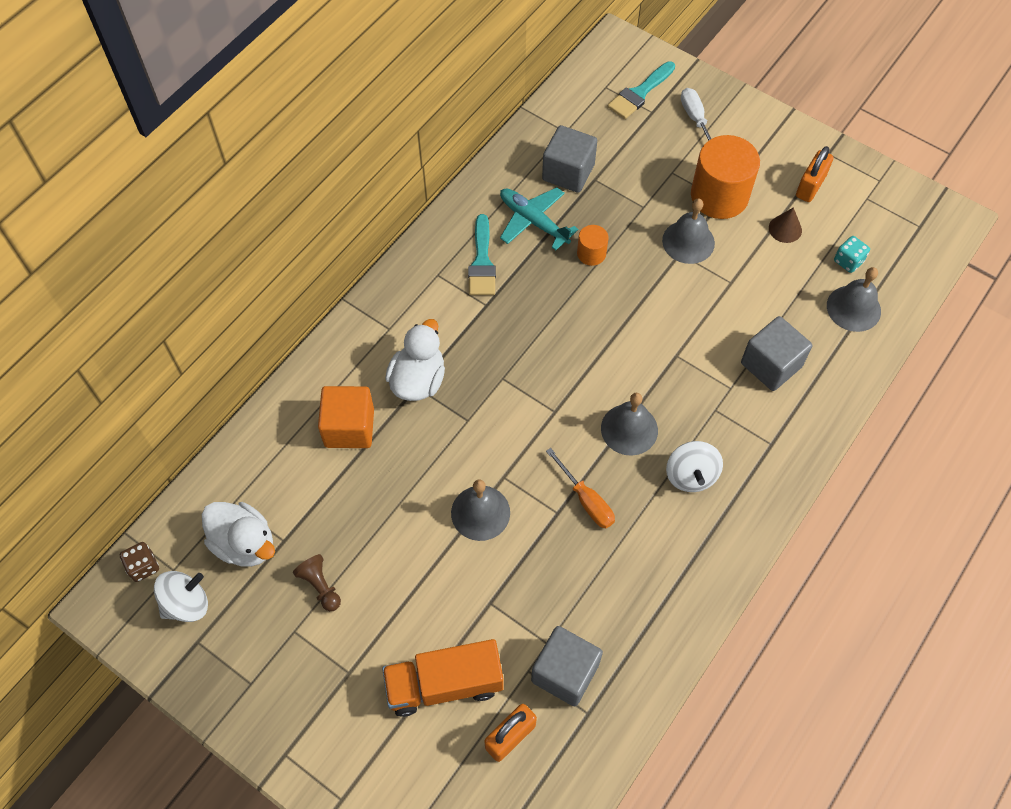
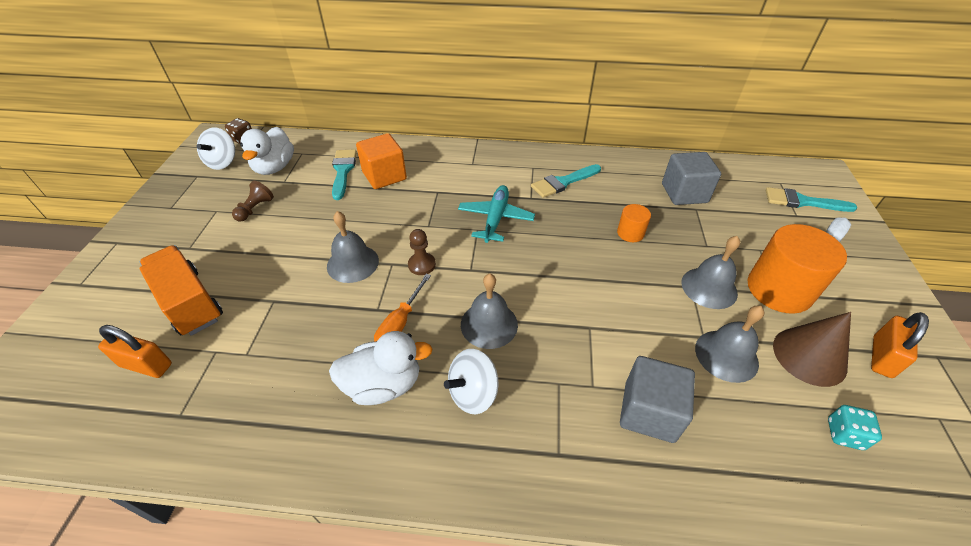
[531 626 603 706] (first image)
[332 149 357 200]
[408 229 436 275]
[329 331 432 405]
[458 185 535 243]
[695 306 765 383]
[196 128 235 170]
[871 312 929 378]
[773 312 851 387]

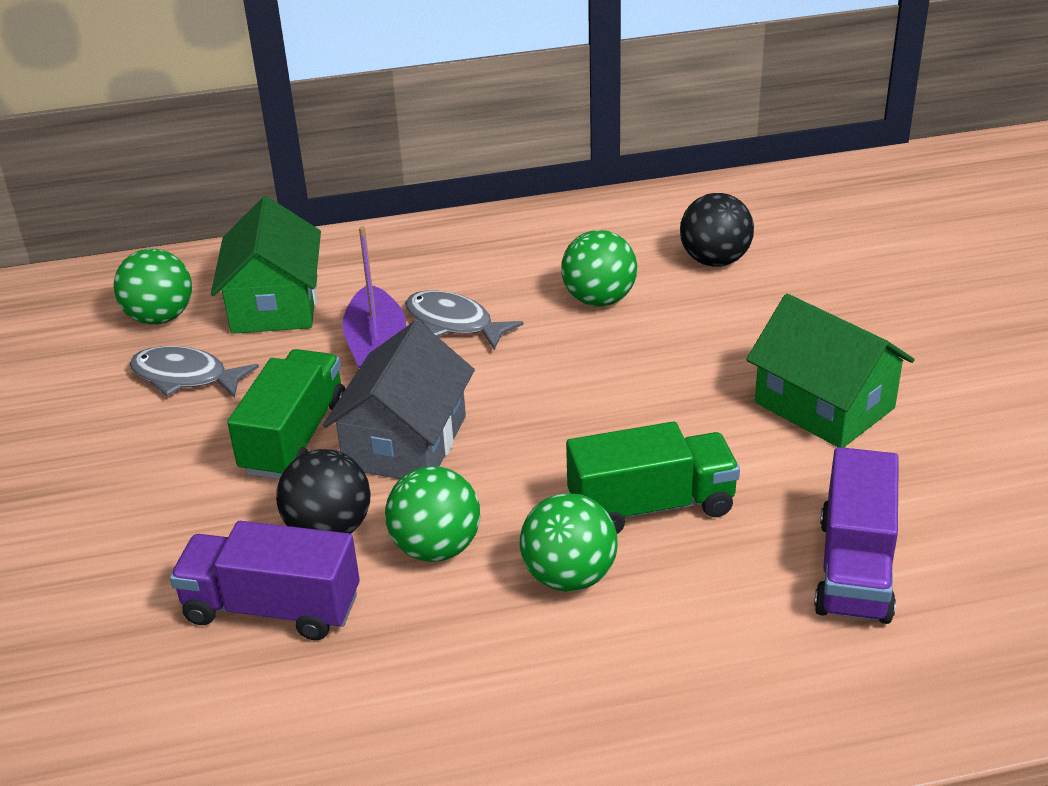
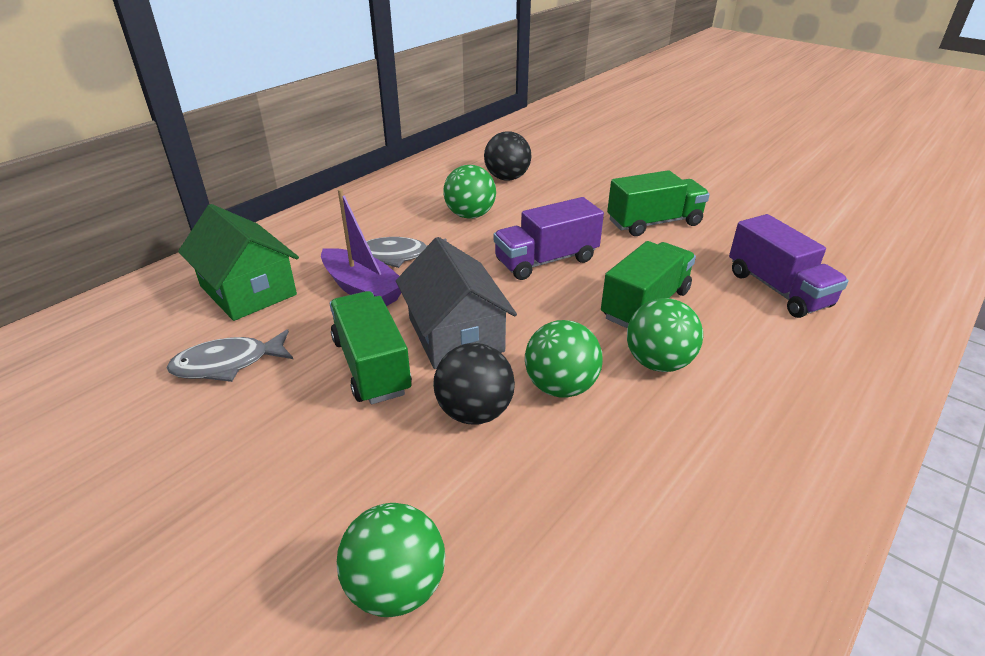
[337 503 445 617]
[494 197 604 280]
[607 170 710 236]

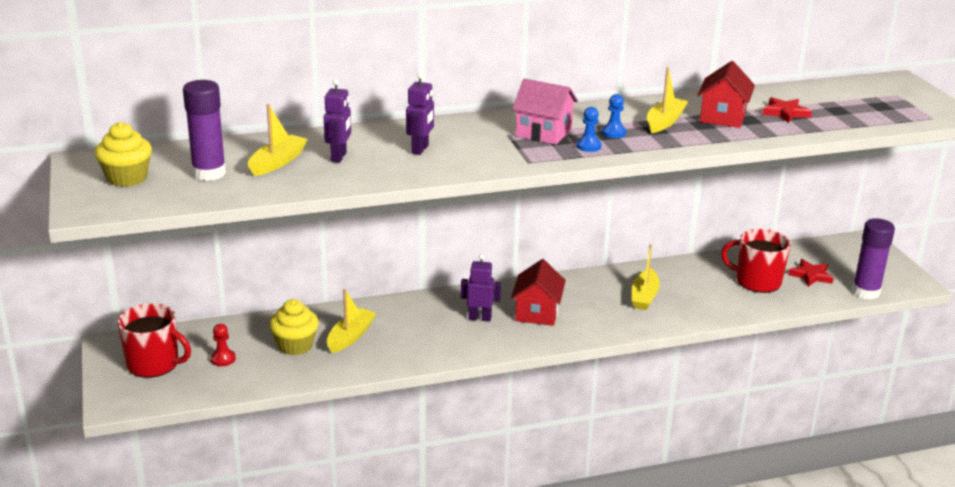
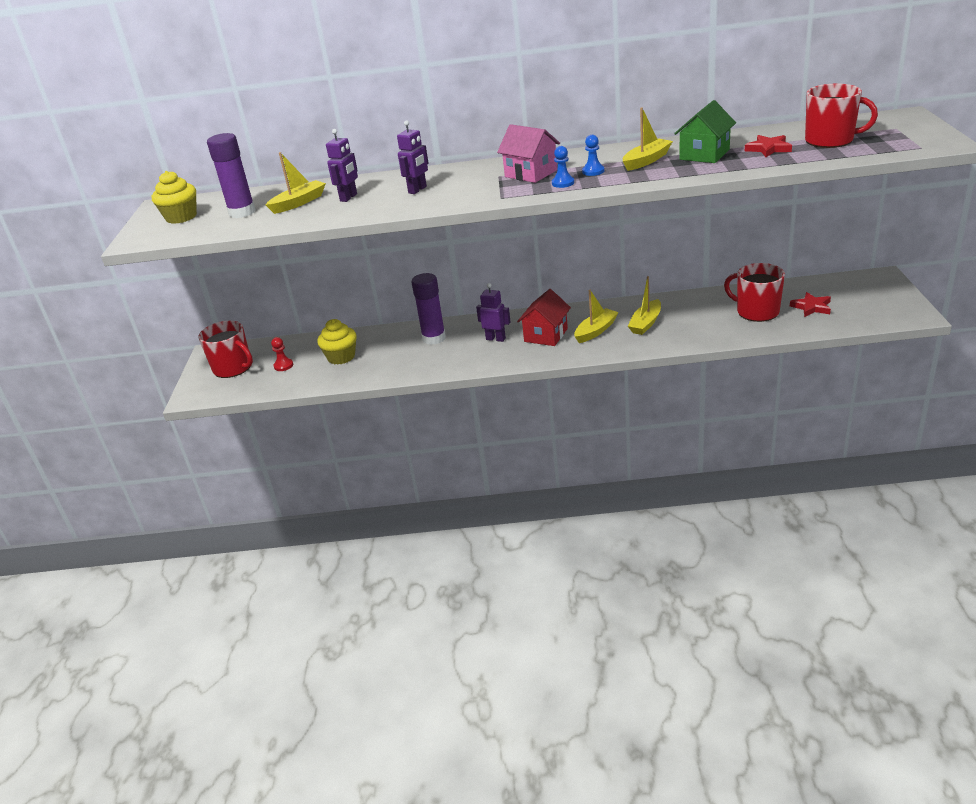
[805 84 878 148]
[574 290 618 343]
[412 273 446 345]
[674 100 736 163]

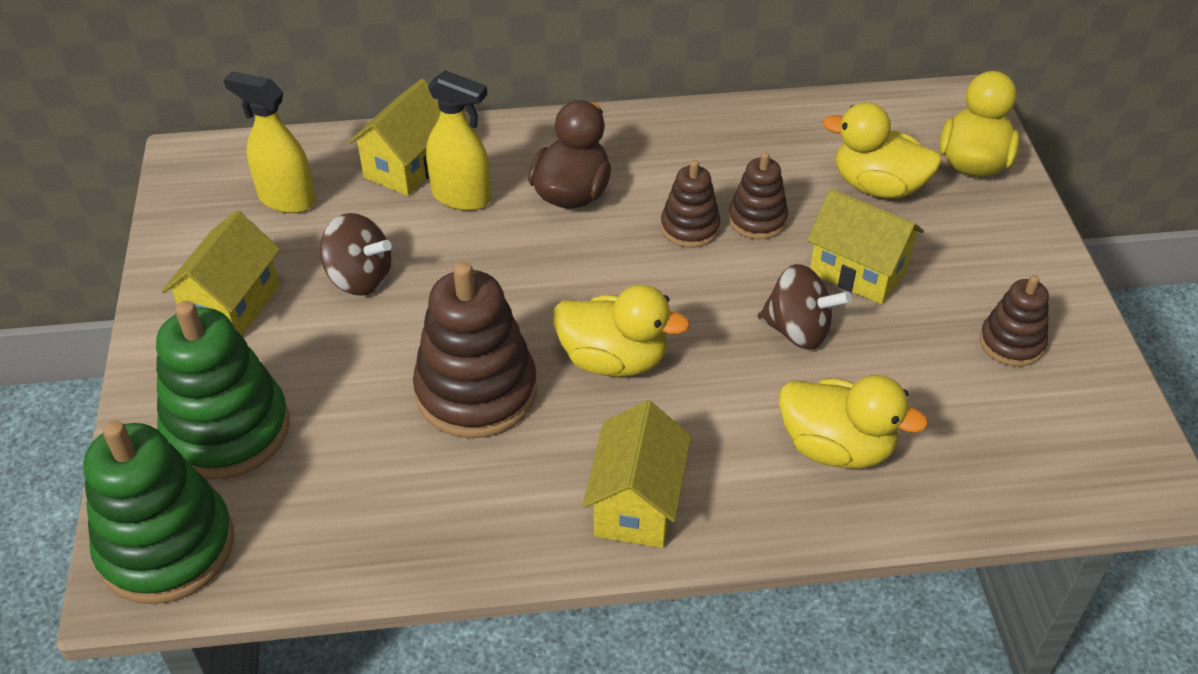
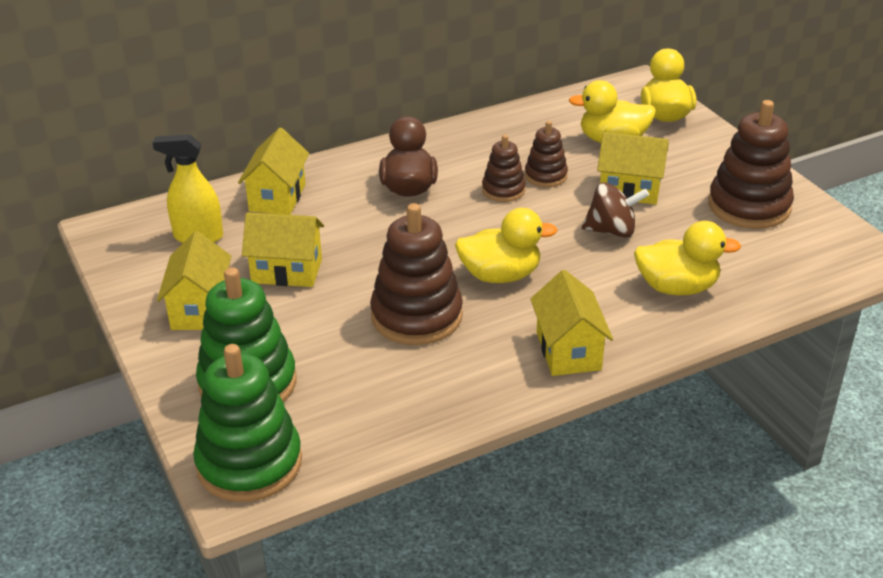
[426 70 491 211] (first image)
[242 212 324 287]
[708 100 794 229]

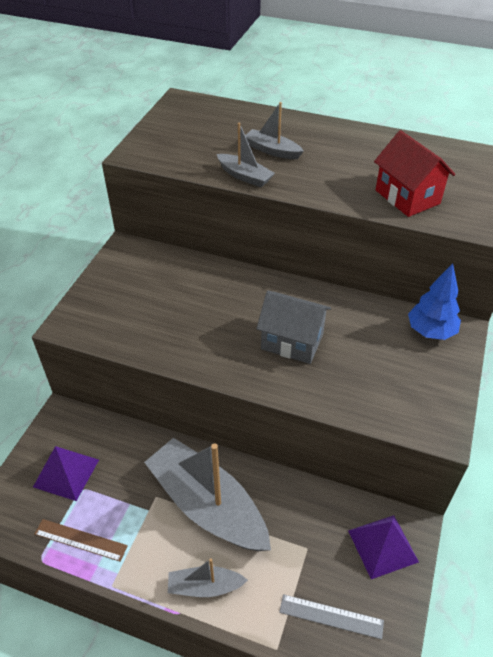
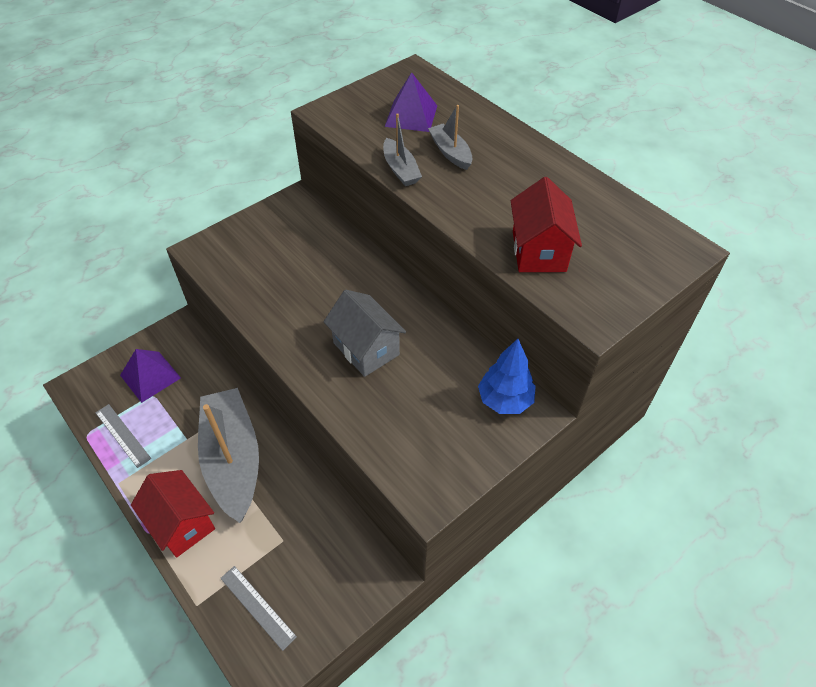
[384 72 437 132]
[131 470 215 558]
[95 404 151 468]

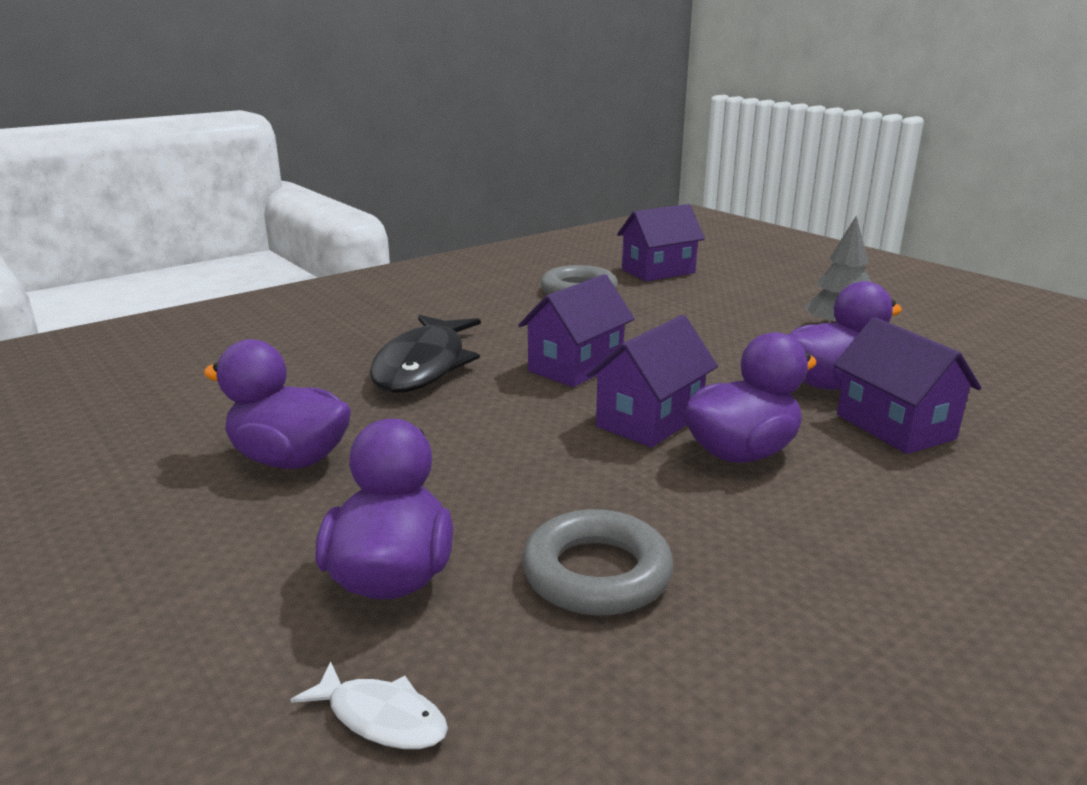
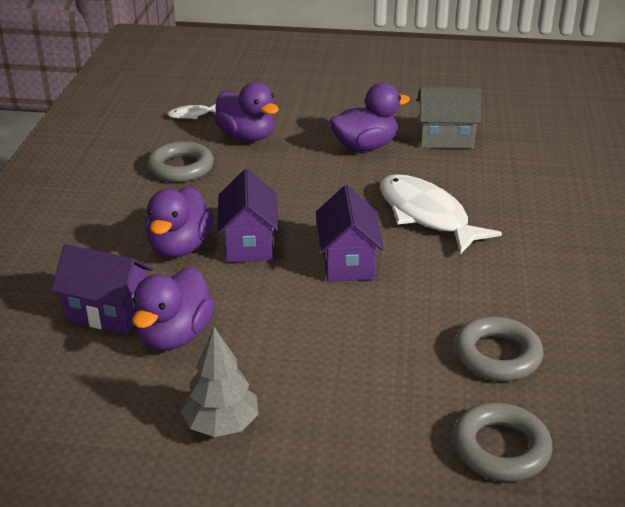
[417 87 481 149]
[452 402 553 482]
[380 174 502 254]

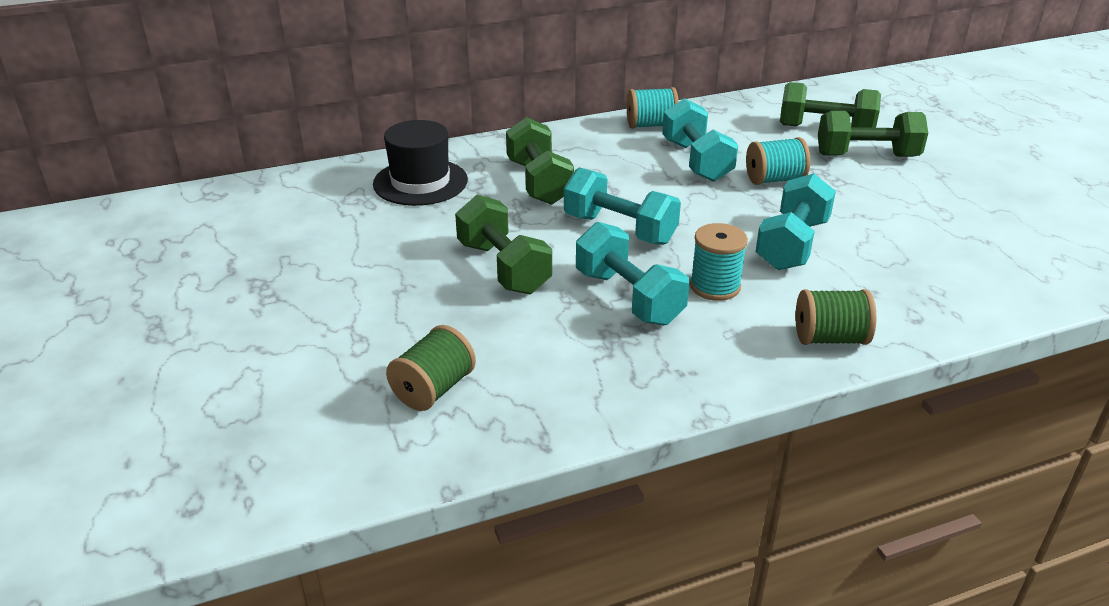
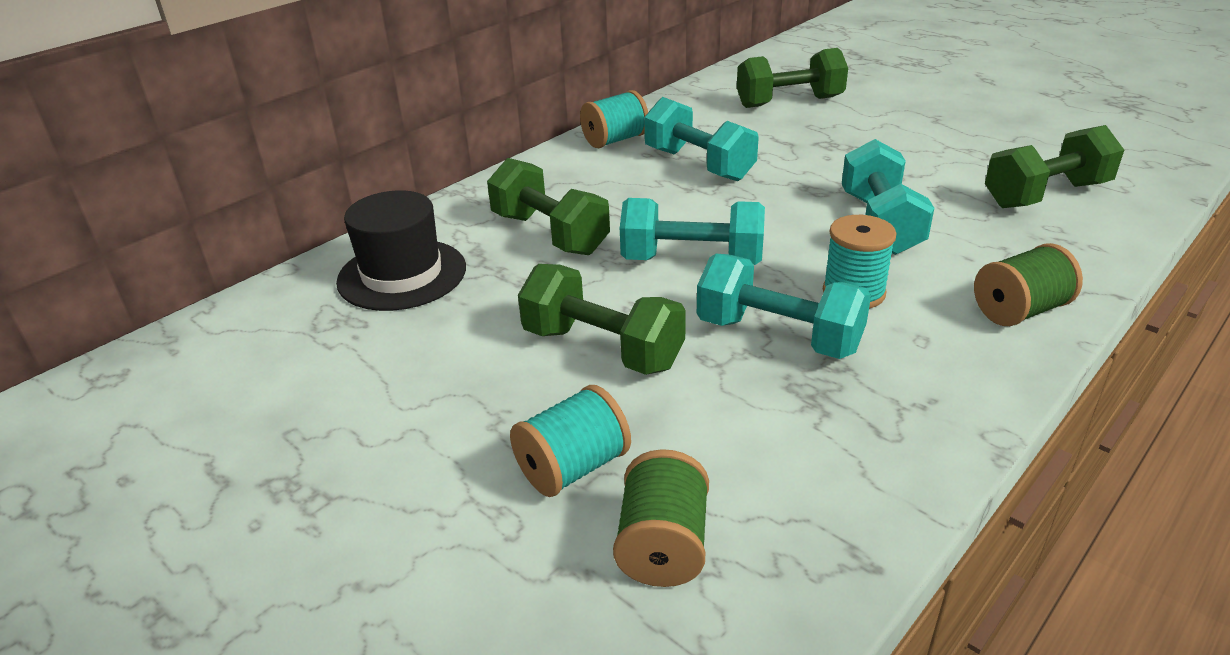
[510 385 631 497]
[985 125 1124 208]

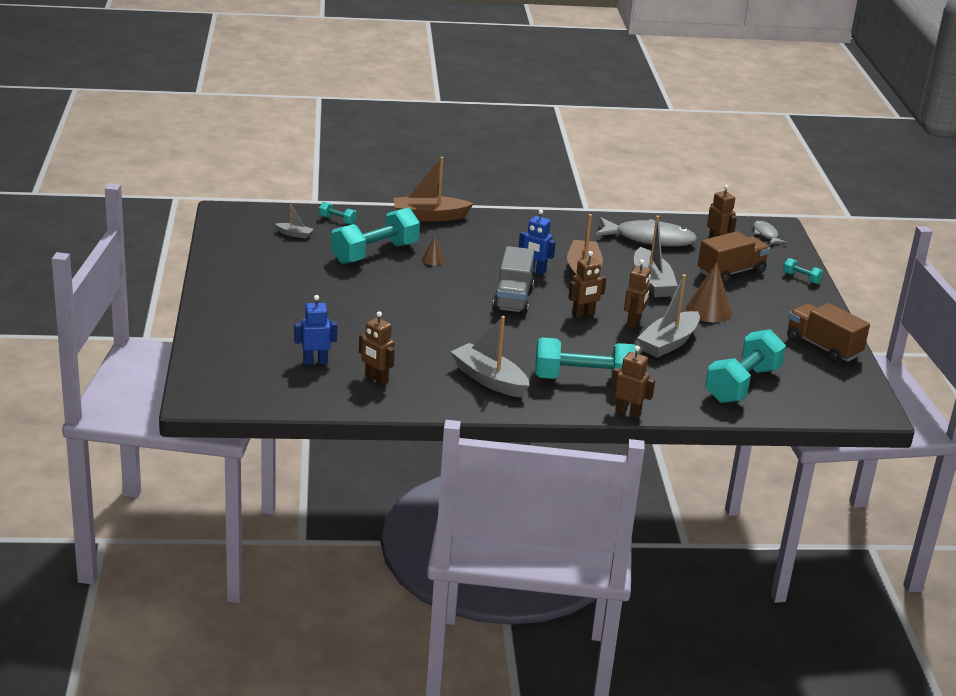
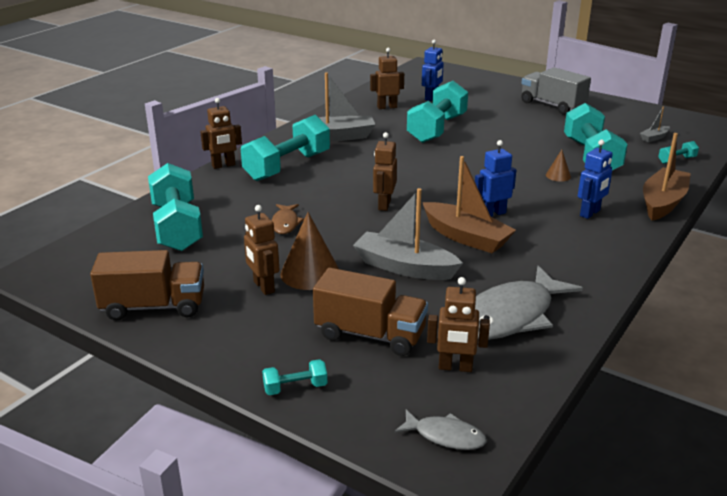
[407 81 468 143]
[578 140 612 219]
[521 67 591 115]
[244 205 279 295]
[272 204 304 234]
[313 268 428 356]

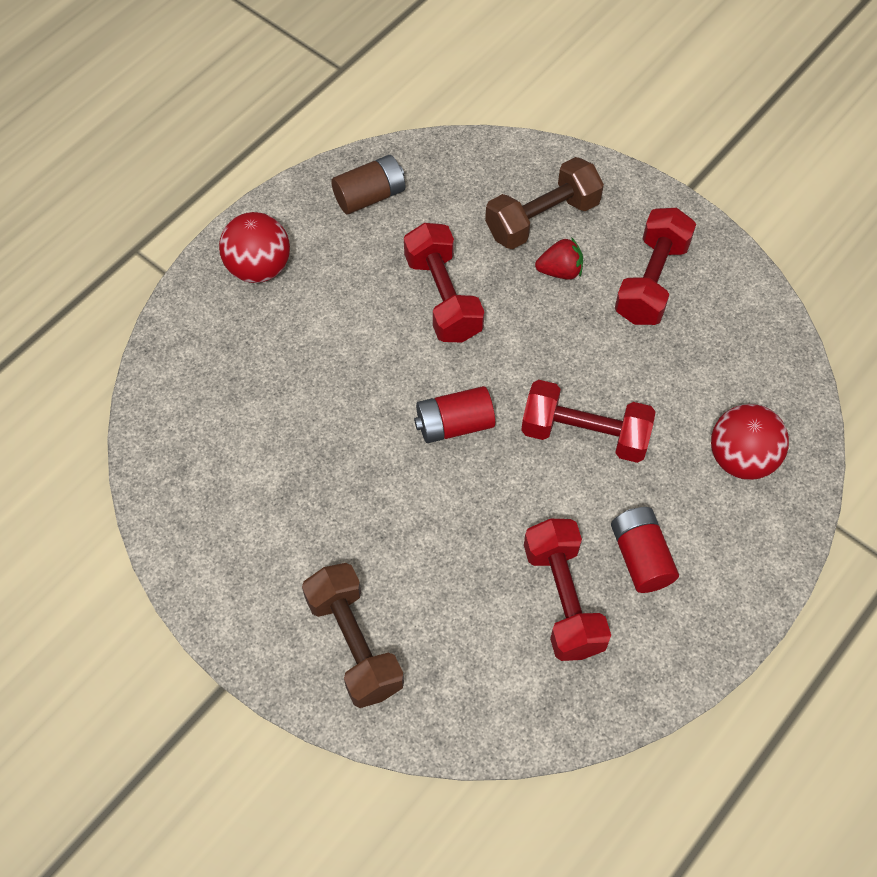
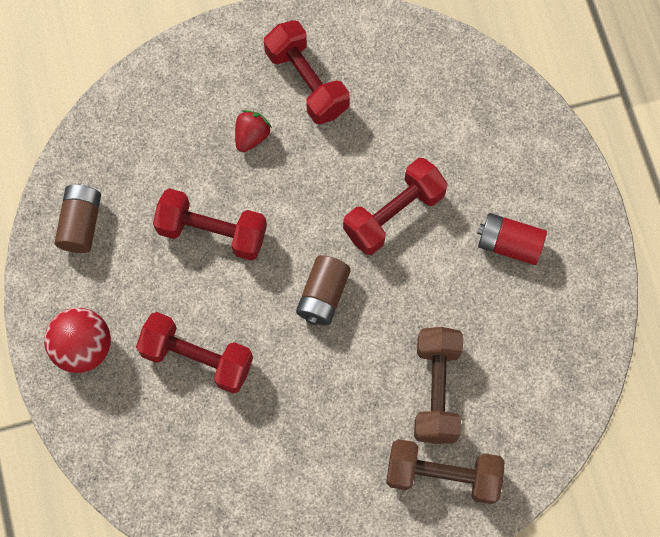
[711 404 789 480] (first image)
[414 327 463 444]
[136 312 253 393]
[296 255 351 326]

